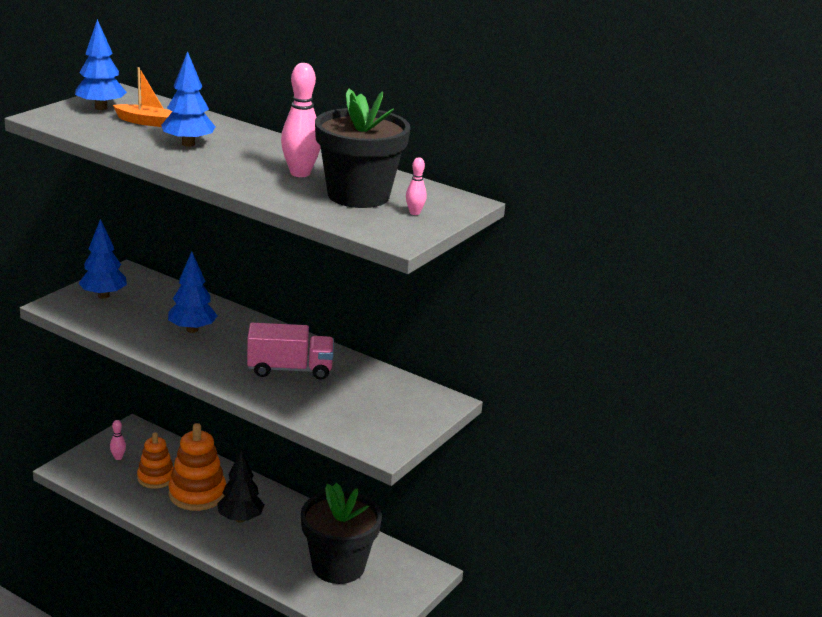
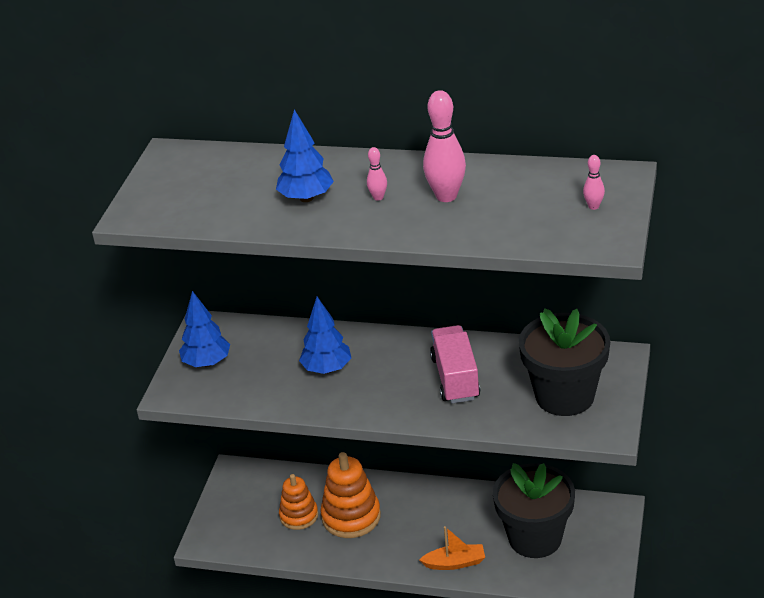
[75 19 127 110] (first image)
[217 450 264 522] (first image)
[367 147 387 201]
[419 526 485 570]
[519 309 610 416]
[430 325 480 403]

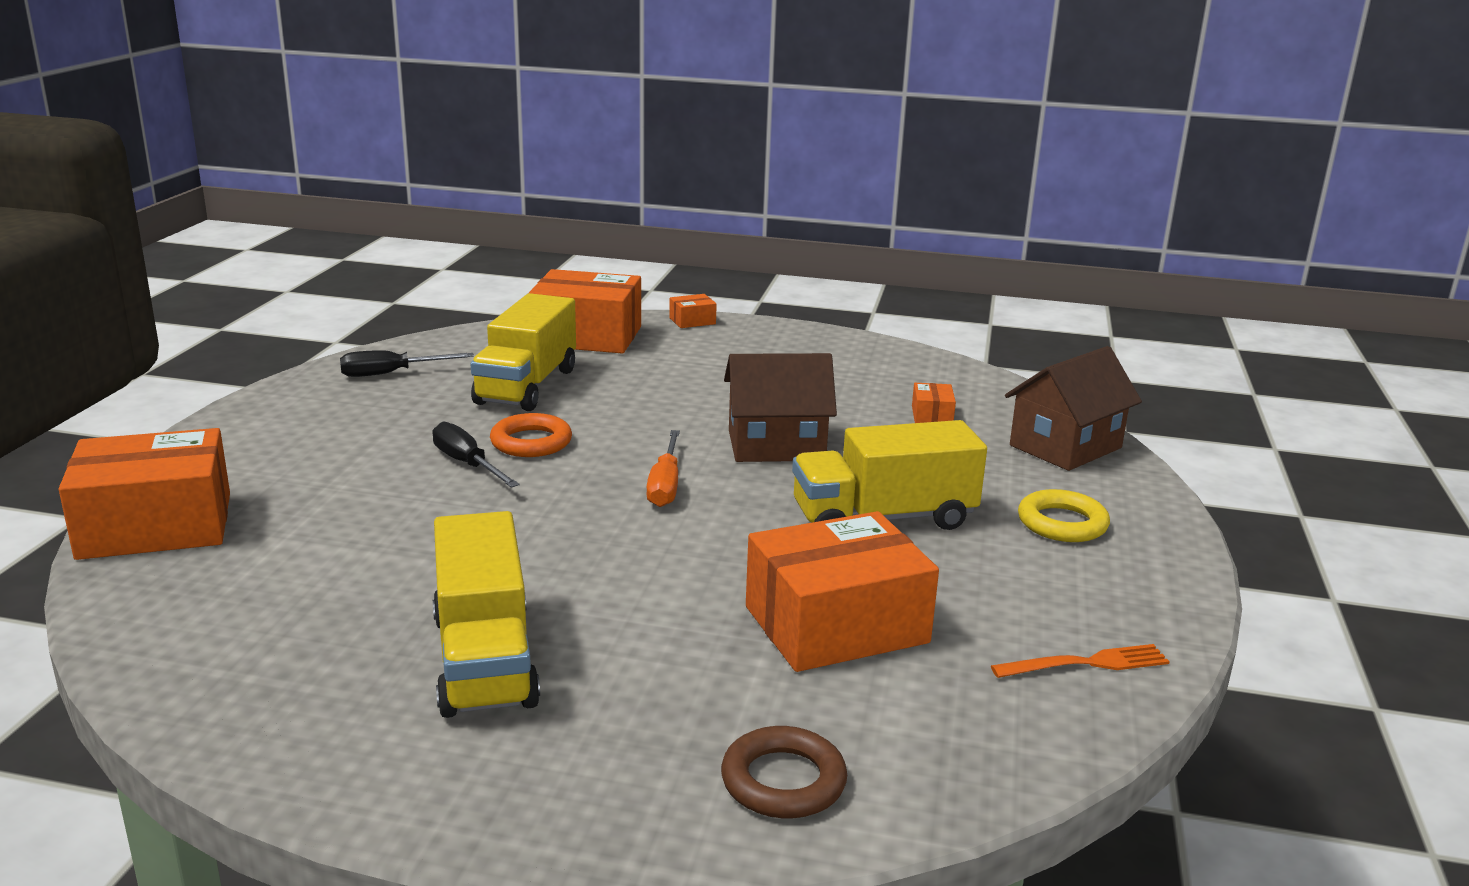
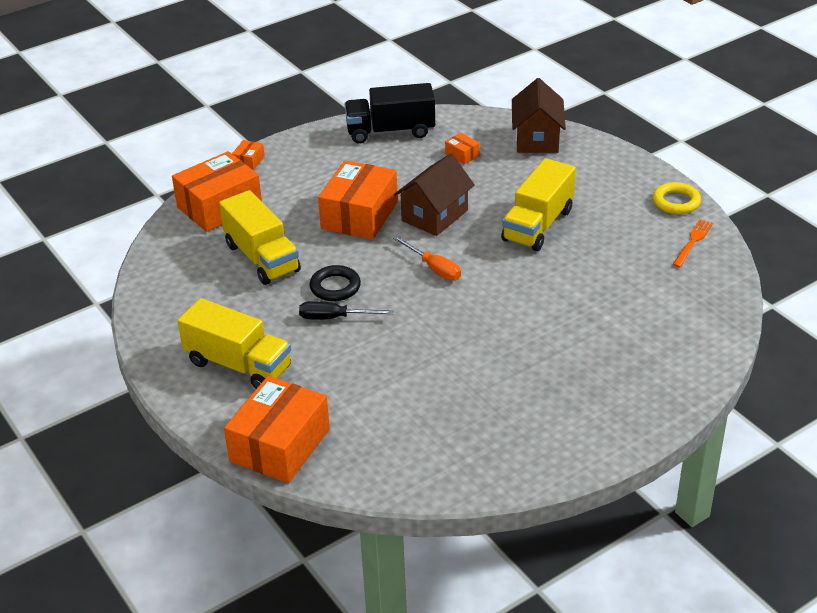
[340 350 474 377] (first image)
[721 726 847 818] (first image)
[344 83 435 144]
[177 298 291 389]
[318 160 398 240]
[653 182 701 214]
[310 265 361 301]

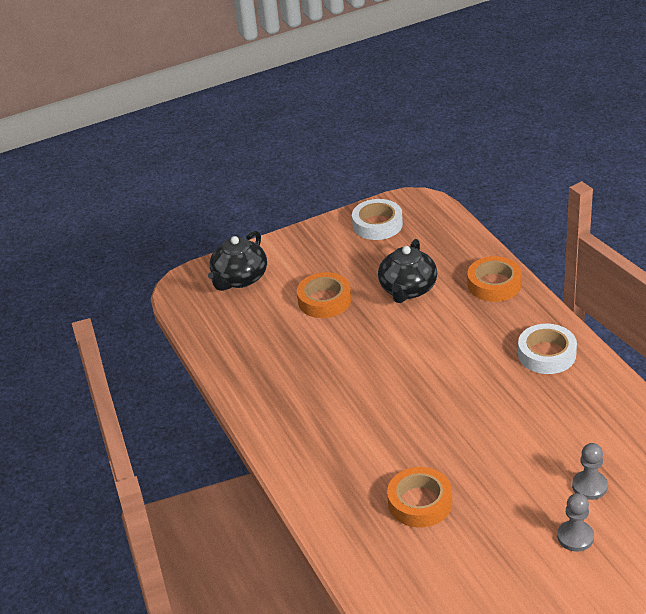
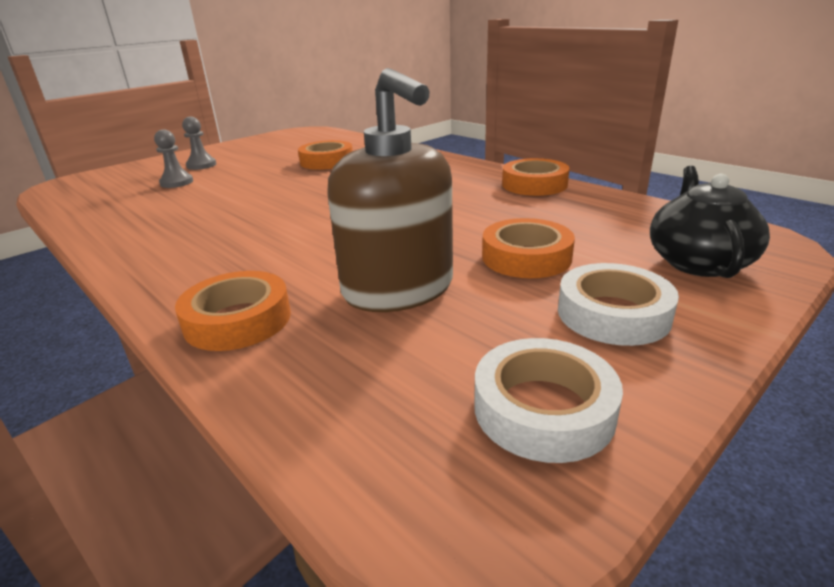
[502 158 570 196]
[558 263 679 346]
[327 68 453 312]

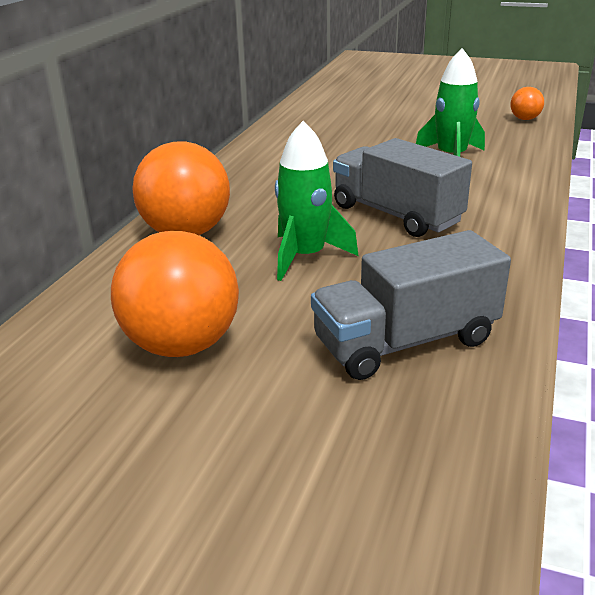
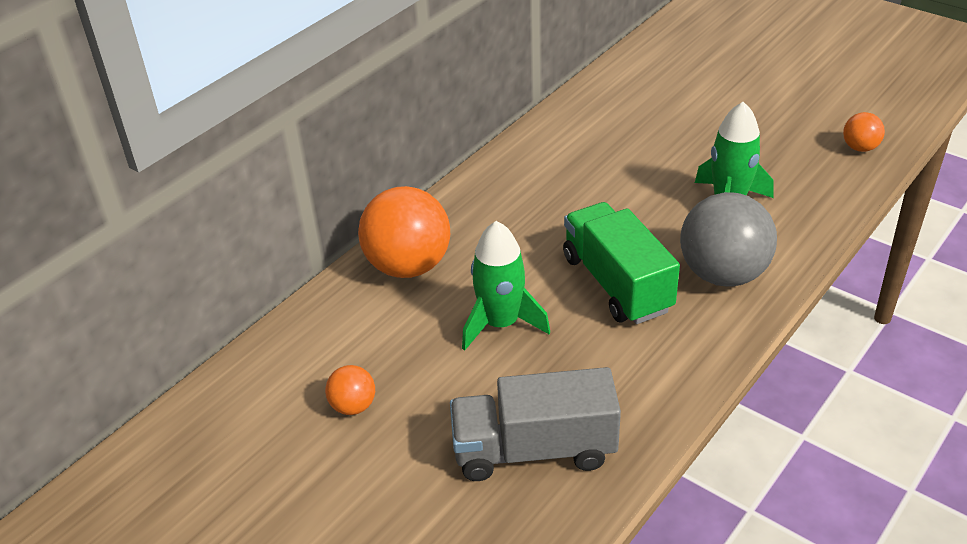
[680 192 777 287]
[563 202 680 324]
[325 365 375 415]

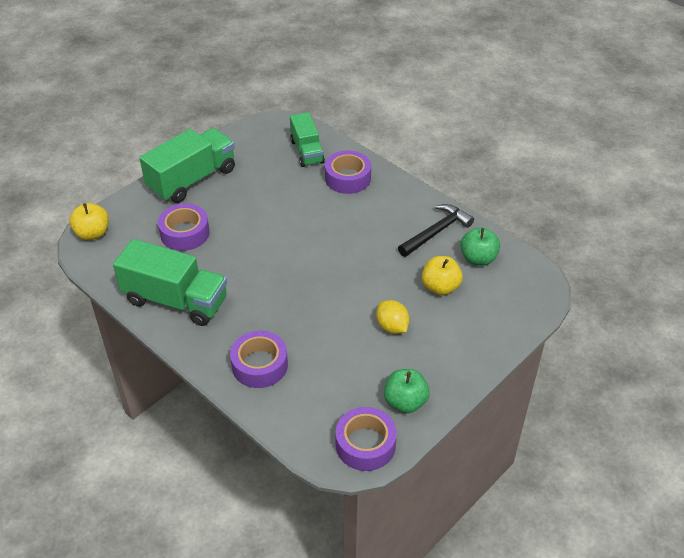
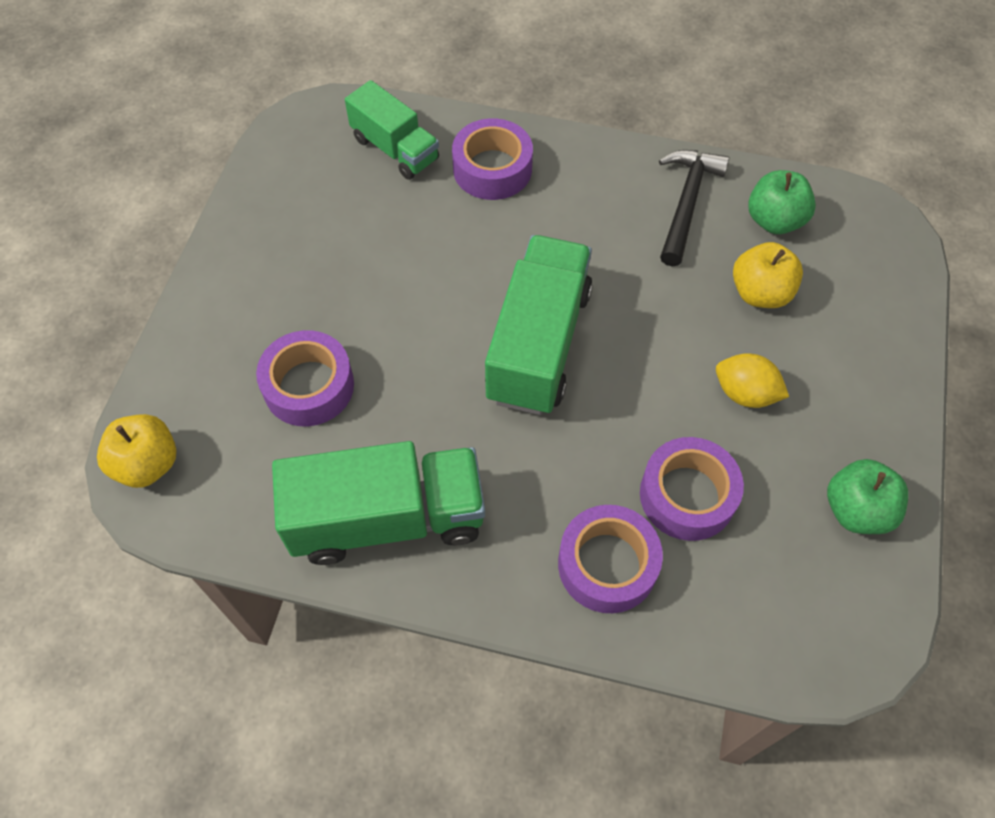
[485 235 593 415]
[640 437 744 541]

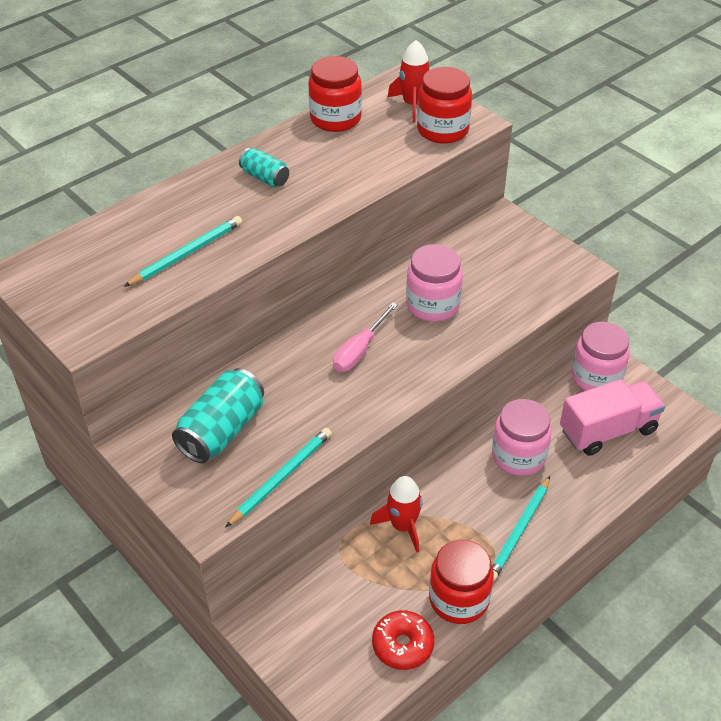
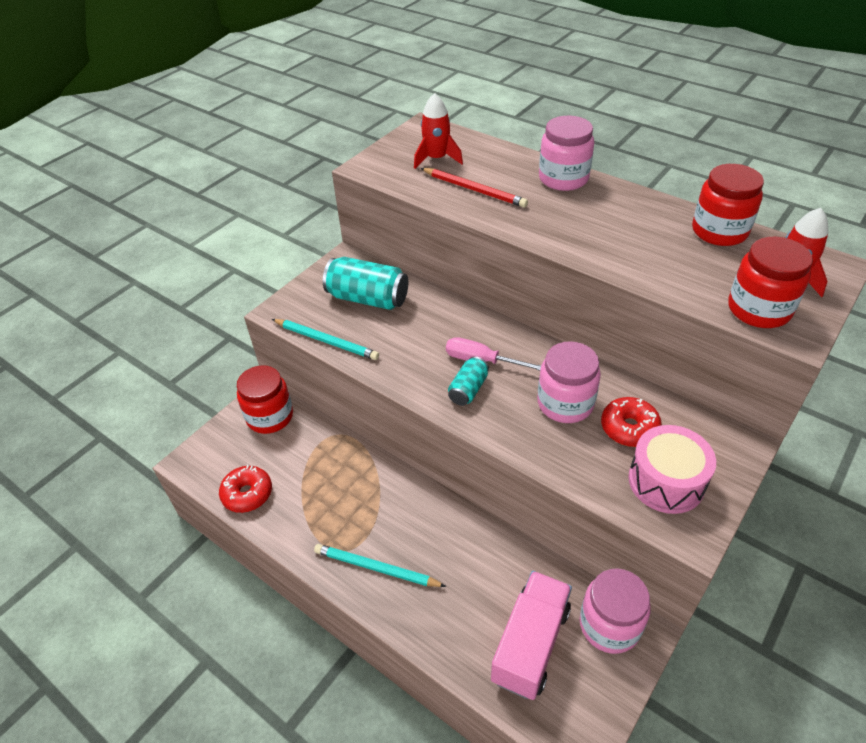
[601 397 662 447]
[628 425 716 514]
[448 356 489 406]
[414 93 463 169]
[237 365 293 434]
[539 116 594 191]
[421 168 528 208]
[491 571 572 700]

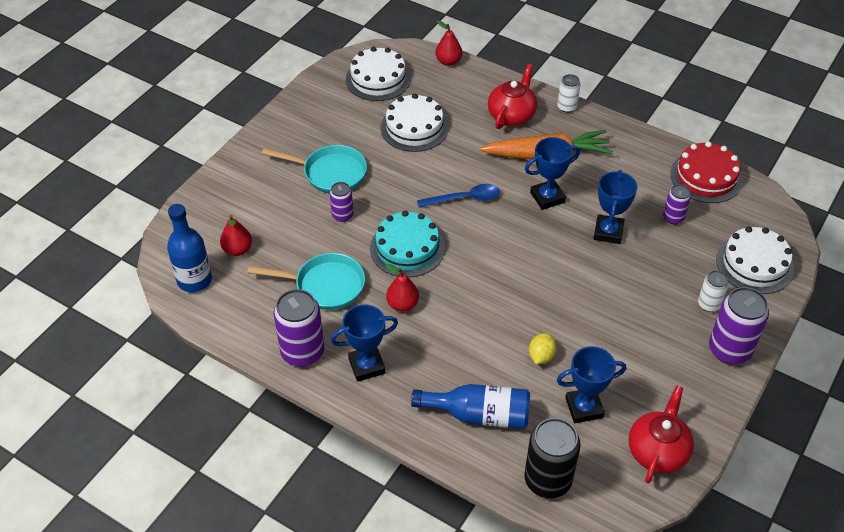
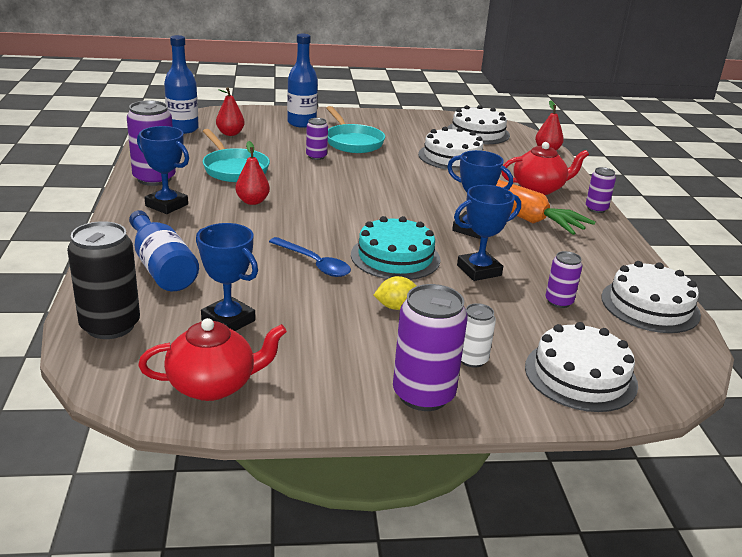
[287 34 318 128]
[351 216 440 280]
[269 237 351 277]
[374 276 416 310]
[586 167 616 213]
[601 261 701 333]

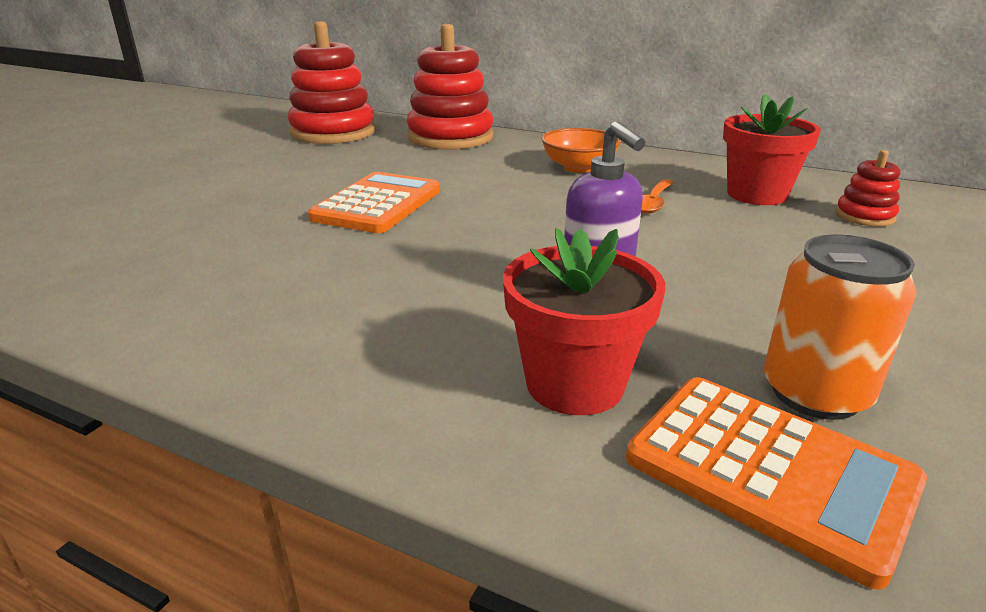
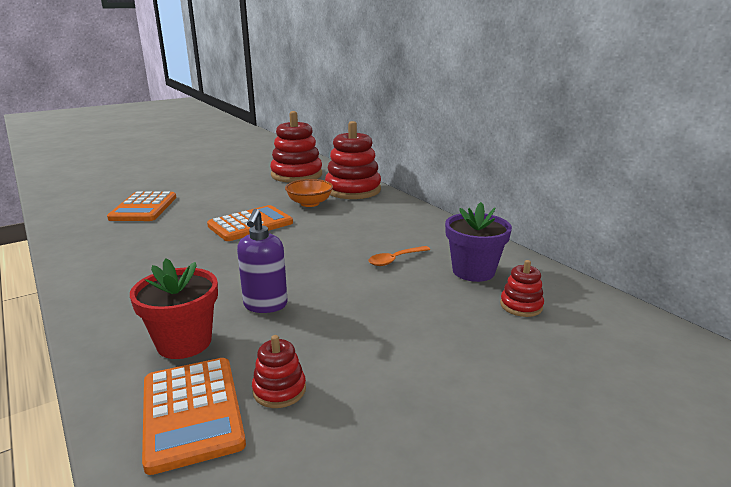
[107 191 177 221]
[285 179 333 207]
[252 335 306 408]
[445 202 512 282]

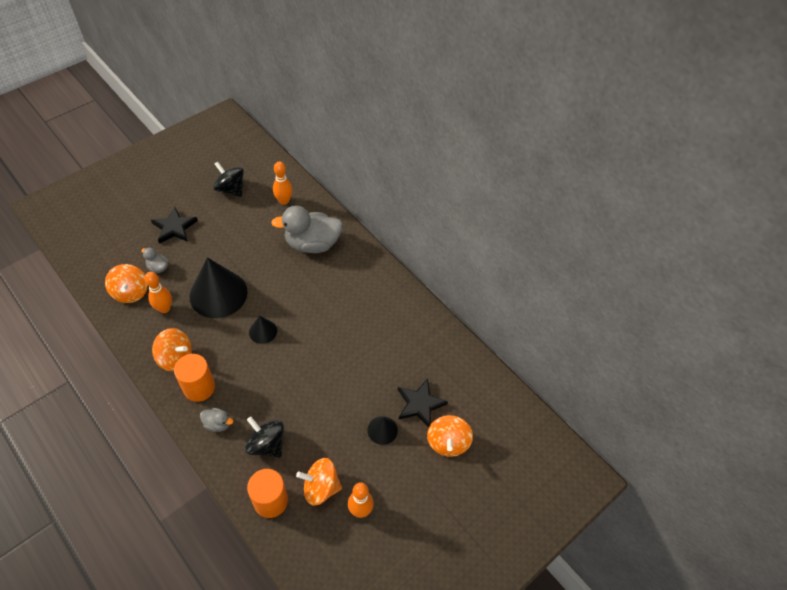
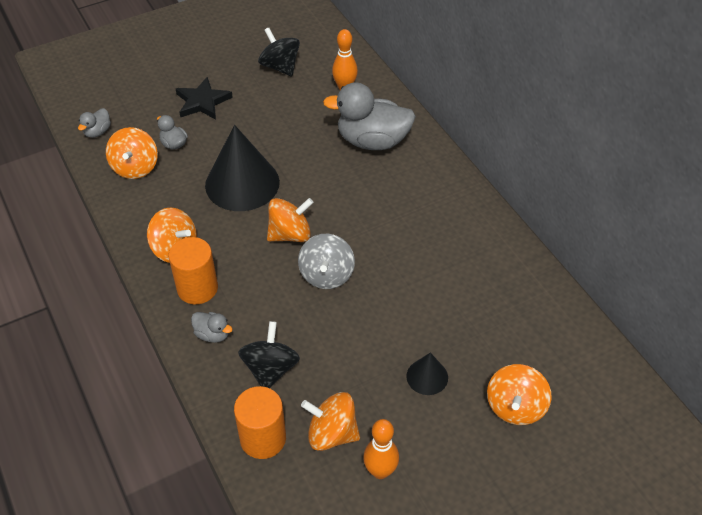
[144 272 172 313] (first image)
[398 378 448 427] (first image)
[78 108 111 138]
[298 234 355 289]
[267 198 314 242]
[238 321 300 388]

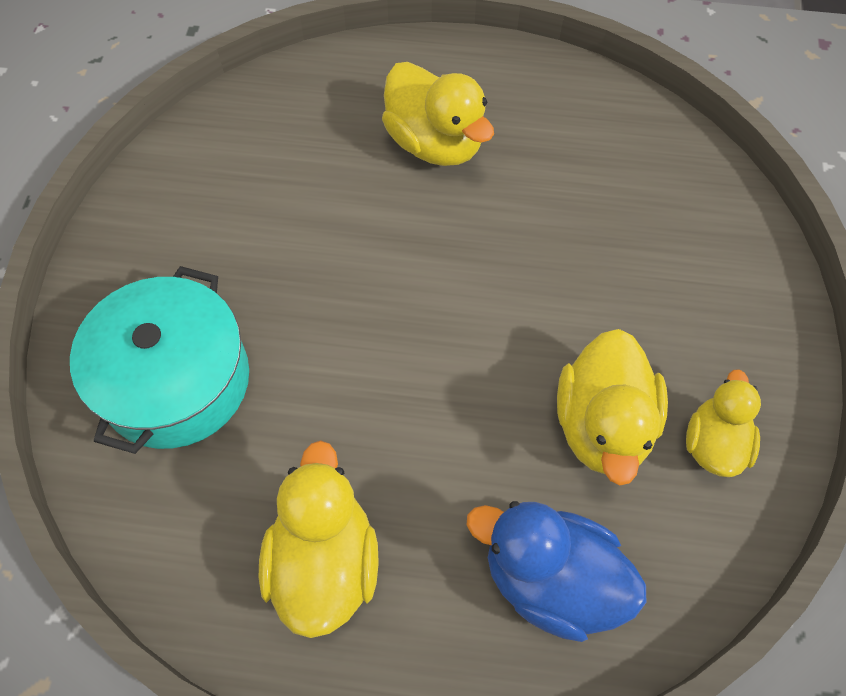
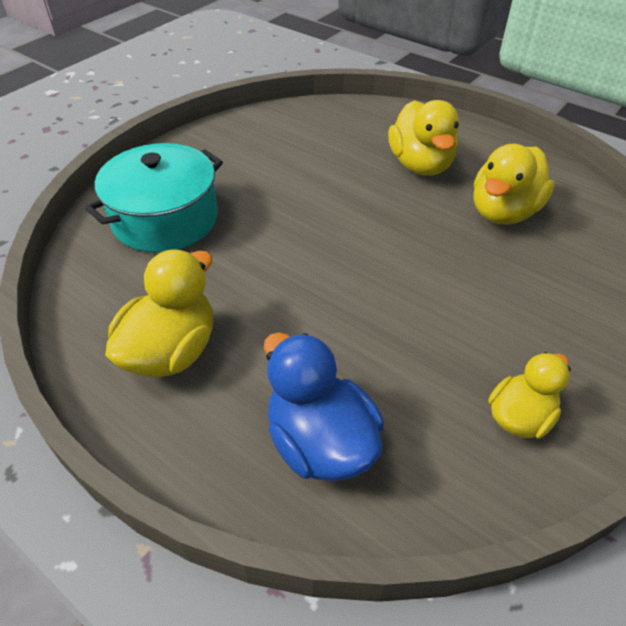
[474 144 555 224]

